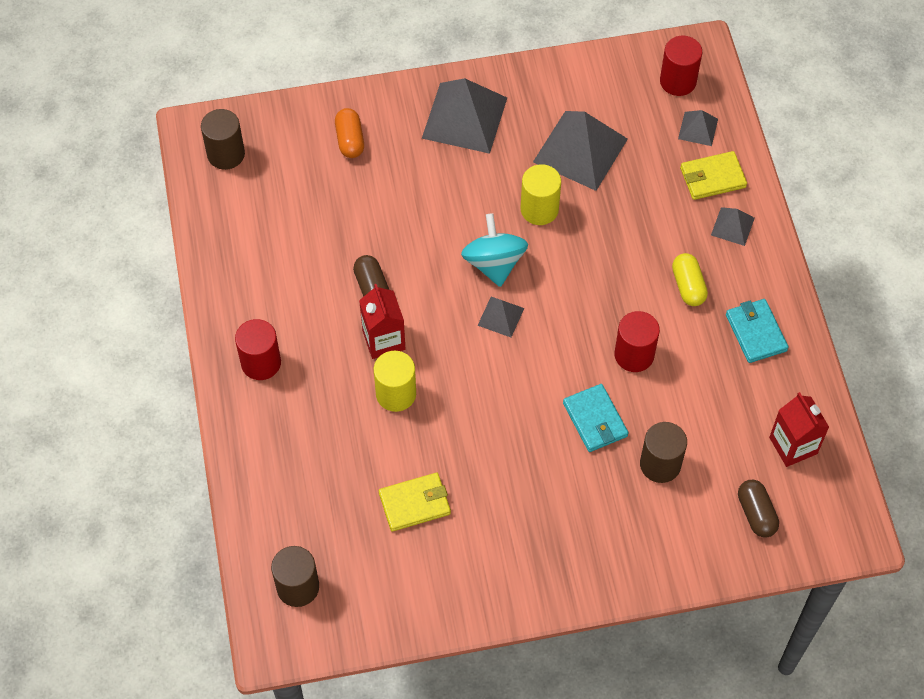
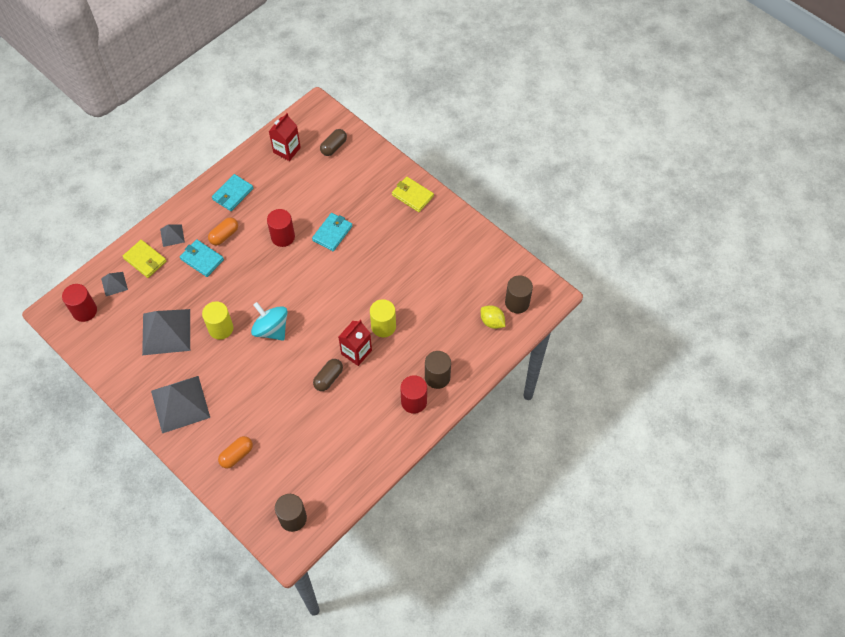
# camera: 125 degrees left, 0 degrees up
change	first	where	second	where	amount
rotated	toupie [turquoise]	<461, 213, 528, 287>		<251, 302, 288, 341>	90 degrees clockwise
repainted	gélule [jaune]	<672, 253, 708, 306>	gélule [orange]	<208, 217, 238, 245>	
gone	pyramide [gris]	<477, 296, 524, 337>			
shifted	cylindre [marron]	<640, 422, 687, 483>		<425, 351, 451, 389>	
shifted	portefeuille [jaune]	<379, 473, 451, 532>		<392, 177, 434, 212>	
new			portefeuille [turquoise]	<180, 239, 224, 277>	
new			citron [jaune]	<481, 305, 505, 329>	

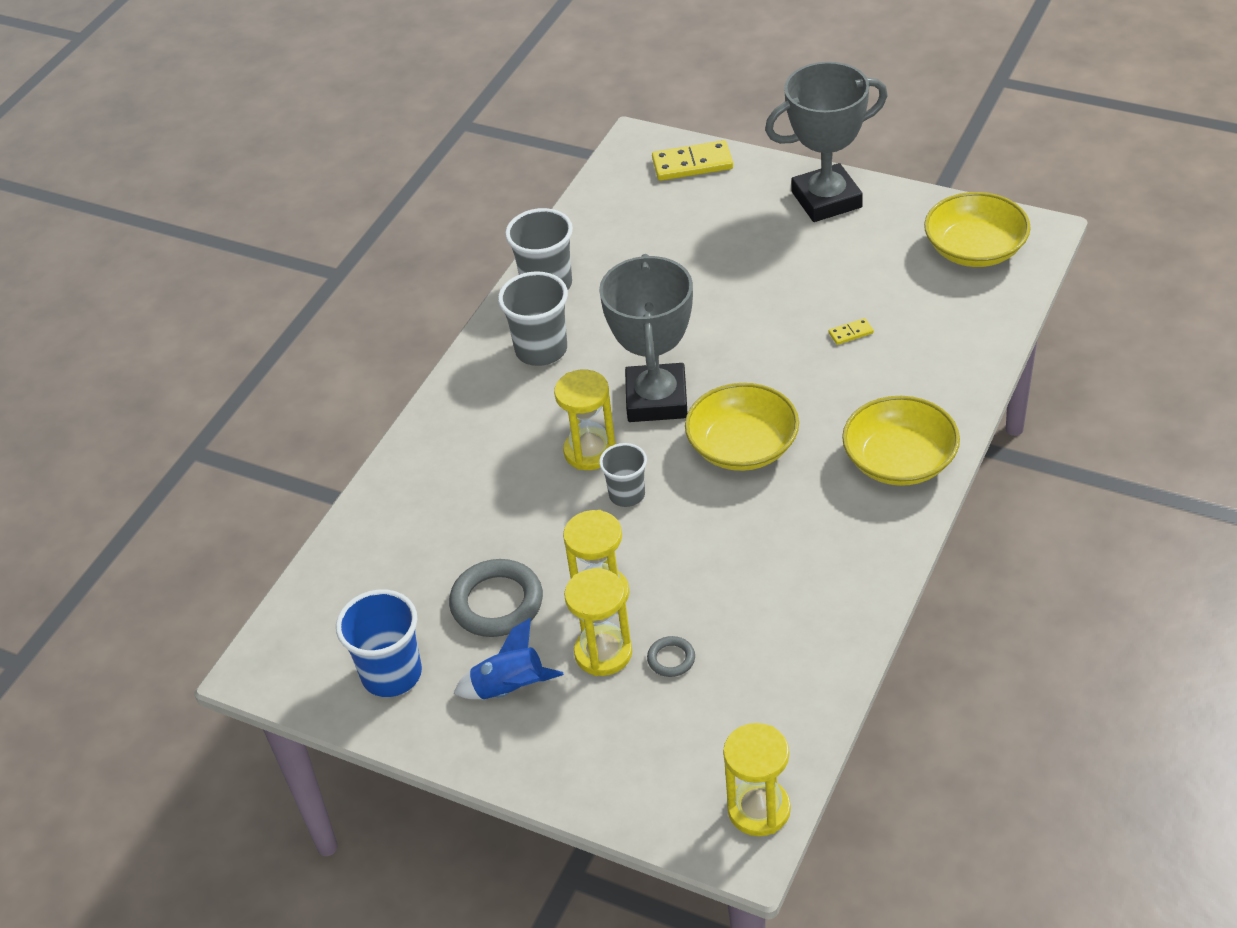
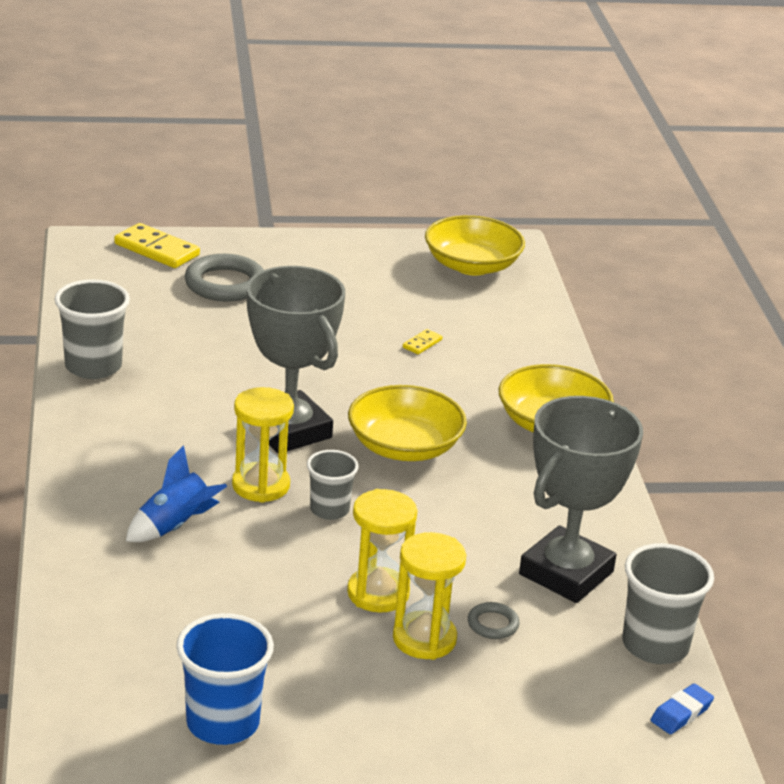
# camera: 40 degrees left, 15 degrees down
change	first	where	second	where	amount
shifted	trophée [gris]	<765, 62, 888, 222>		<519, 396, 643, 603>	
rotated	domino [jaune]	<652, 140, 733, 181>		<114, 223, 200, 268>	75 degrees clockwise
shifted	gobelet [gris]	<498, 271, 568, 366>		<622, 543, 714, 664>	
shifted	anneau [gris]	<449, 559, 543, 637>		<185, 254, 264, 302>	
shifted	fusée [bleu]	<453, 618, 564, 699>		<126, 445, 227, 542>	
swapped	sablier [jaune]	<723, 723, 791, 836>	gomme [bleu]	<651, 684, 714, 734>	

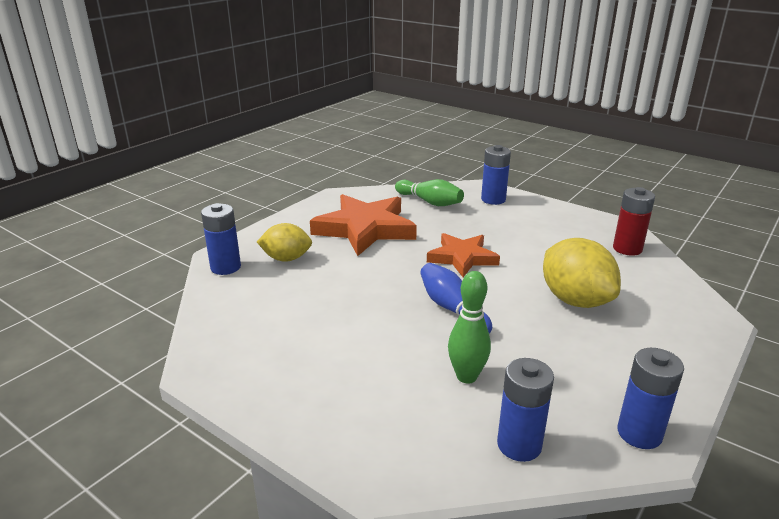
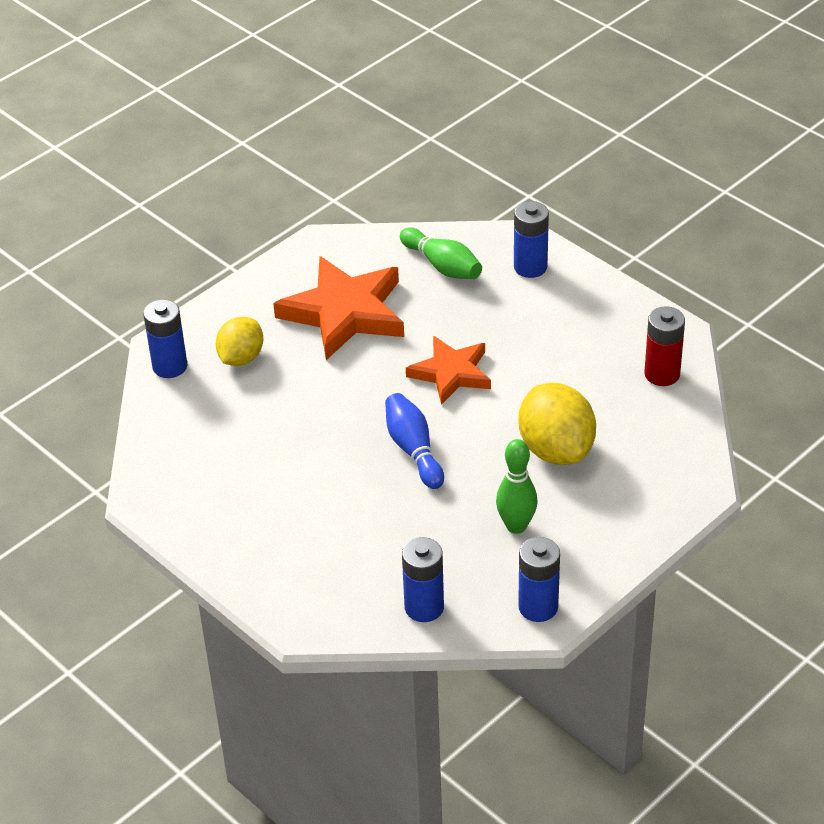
# camera: 10 degrees right, 15 degrees up
change	first	where	second	where	amount
rotated	citron [jaune]	<257, 223, 312, 262>		<216, 317, 263, 366>	75 degrees counterclockwise
shifted	quille [vert]	<448, 271, 491, 384>		<496, 439, 538, 534>	

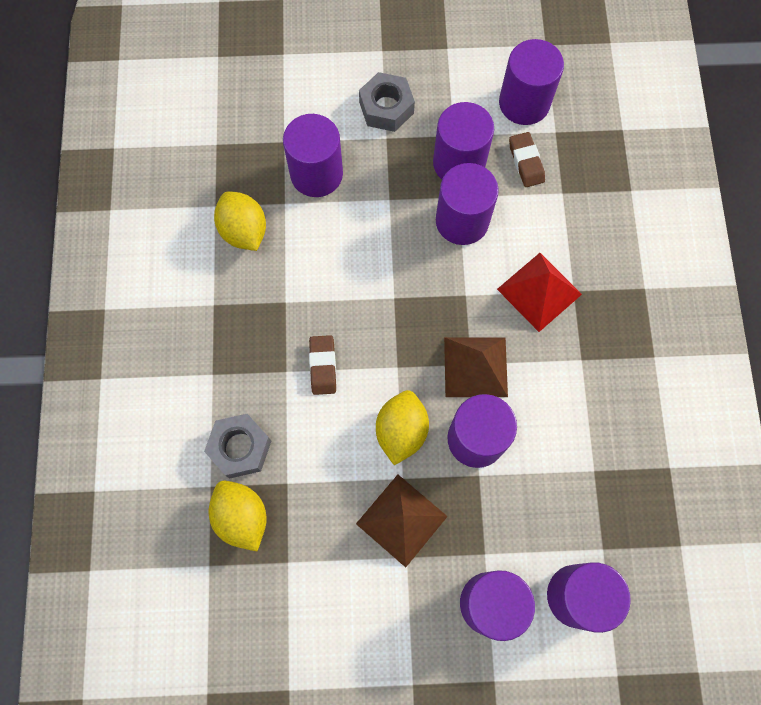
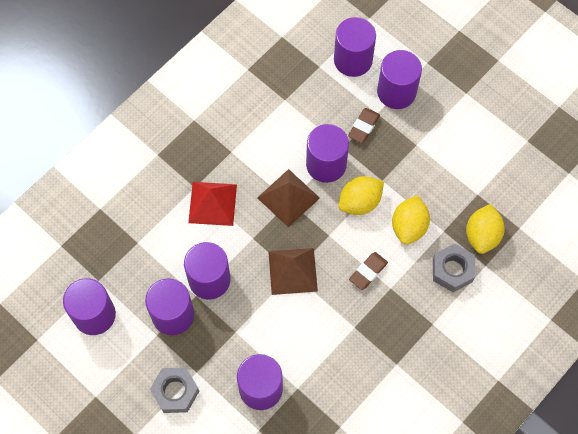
# camera: 135 degrees left, 5 degrees down
change	first	where	second	where	amount
shifted	gomme [marron]	<509, 132, 545, 187>		<348, 108, 380, 143>	
shifted	citron [jaune]	<214, 191, 266, 251>		<392, 195, 430, 245>	
shifted	pyramide [marron]	<356, 474, 448, 567>		<268, 248, 318, 295>	

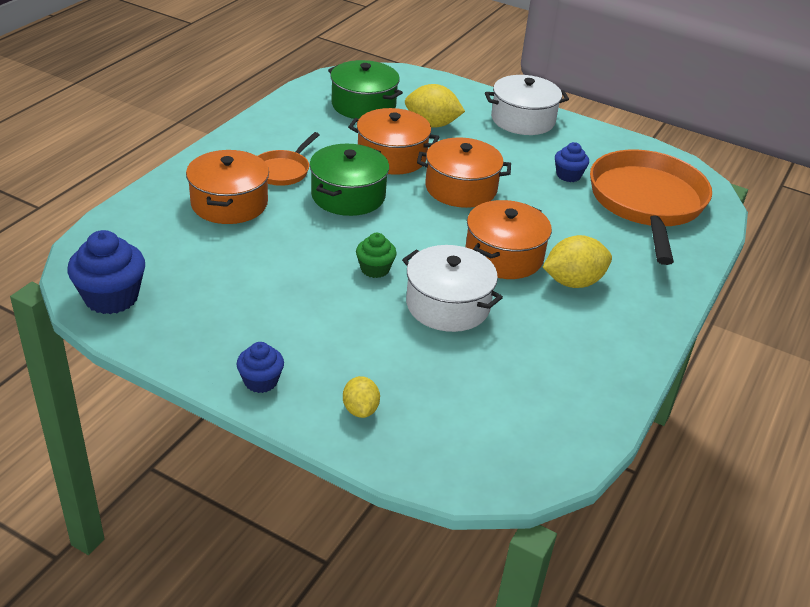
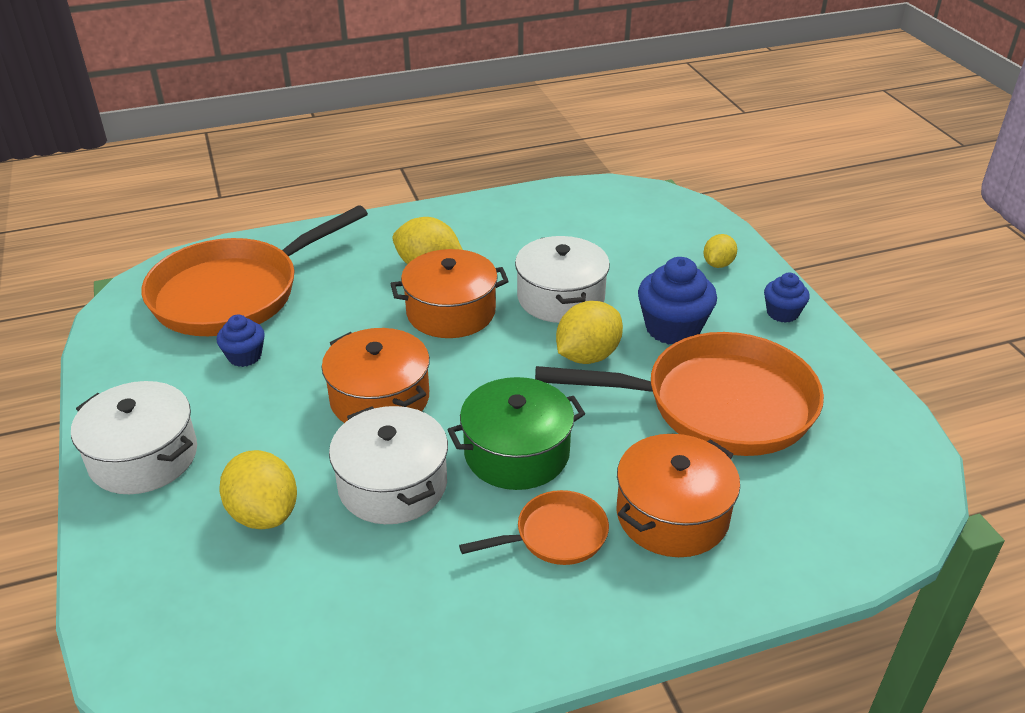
# camera: 135 degrees left, 0 degrees up
change	first	where	second	where	amount
gone	marmite [vert]	<328, 60, 403, 119>			
repainted	marmite [orange]	<348, 108, 439, 175>	marmite [blanc]	<329, 406, 448, 524>	
shifted	muffin [bleu]	<67, 230, 145, 314>		<638, 257, 717, 345>	
swapped	muffin [vert]	<356, 233, 397, 278>	citron [jaune]	<556, 301, 623, 364>	
new			poêle [orange]	<535, 332, 824, 456>	

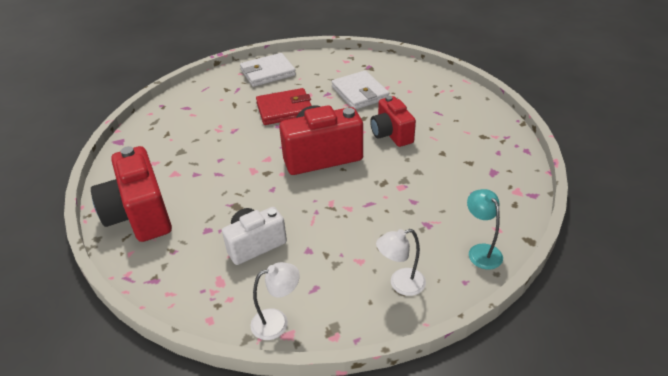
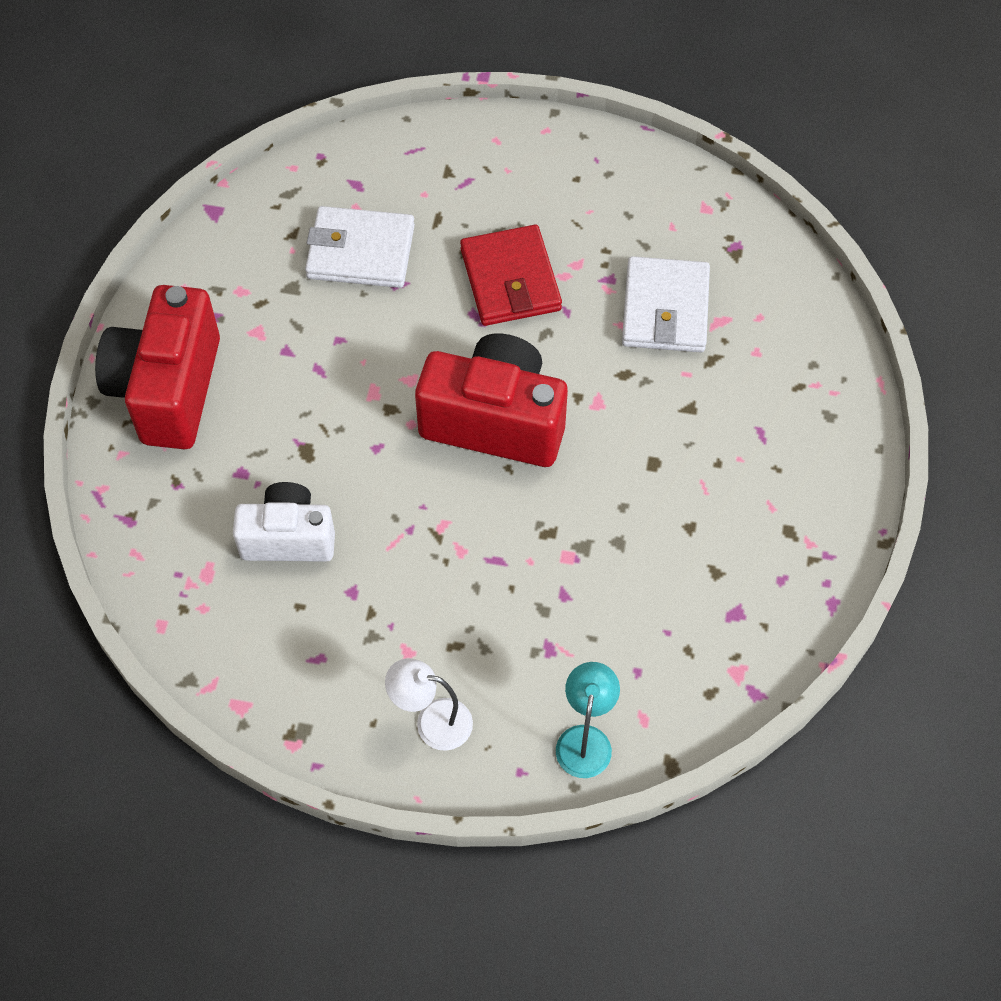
# camera: 30 degrees right, 20 degrees up
change	first	where	second	where	amount
shifted	portefeuille [blanc]	<240, 53, 296, 87>		<305, 206, 415, 288>	
rotated	portefeuille [rouge]	<256, 88, 312, 125>		<460, 225, 562, 326>	60 degrees clockwise
gone	appareil photo [rouge]	<370, 96, 416, 147>			
gone	lampe [blanc]	<251, 262, 300, 340>			

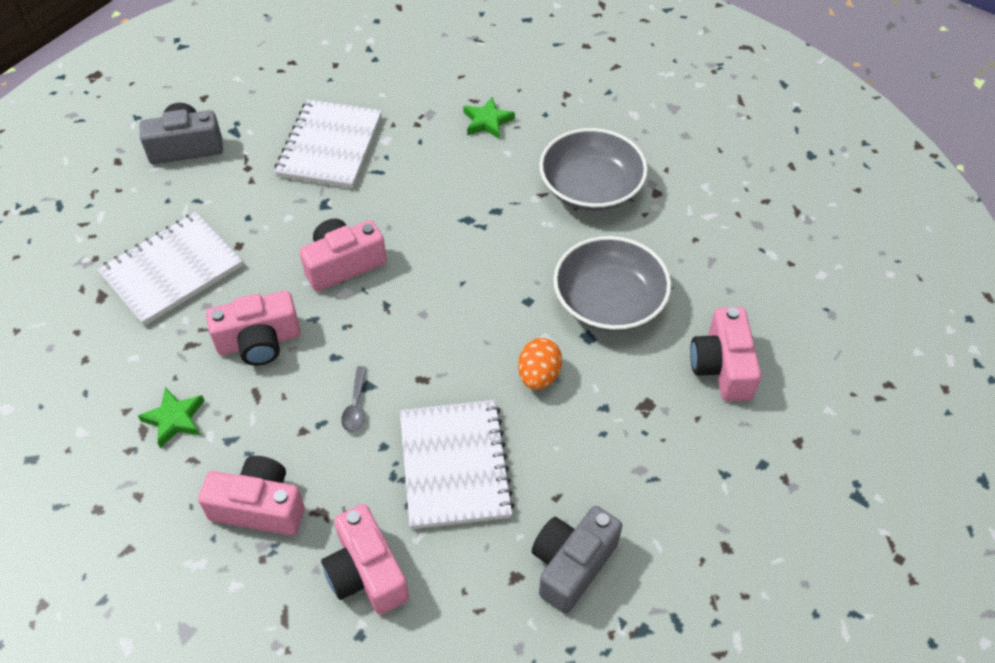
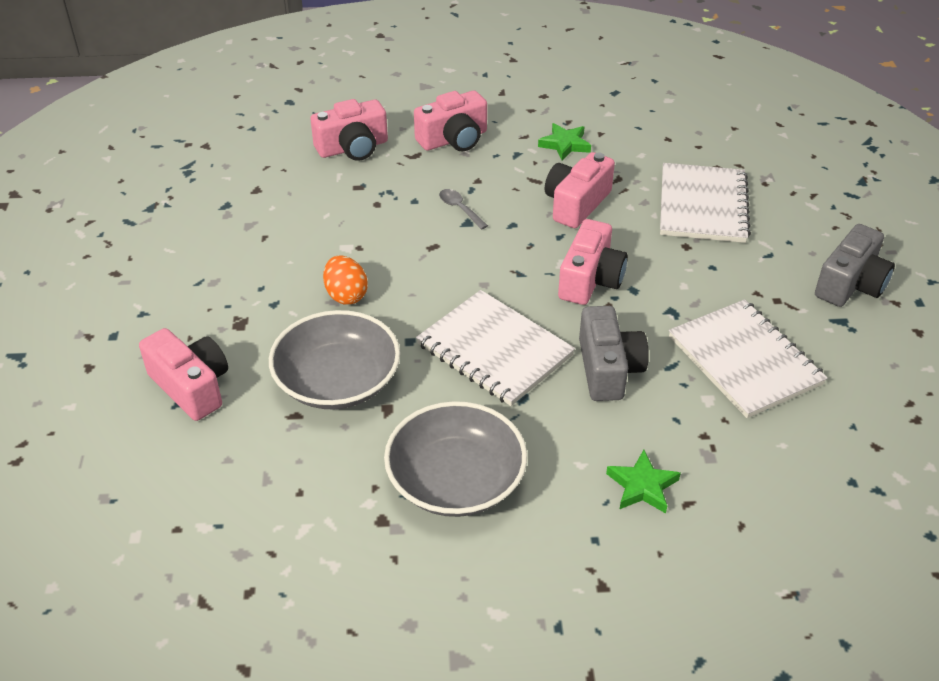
# camera: 140 degrees right, 10 degrees down
change	first	where	second	where	amount
shifted	carnet [blanc]	<400, 400, 514, 529>		<416, 290, 575, 406>	
rotated	appareil photo [rose]	<321, 504, 409, 615>		<310, 99, 388, 161>	135 degrees clockwise
shifted	appareil photo [gris]	<532, 506, 622, 614>		<579, 306, 649, 401>	

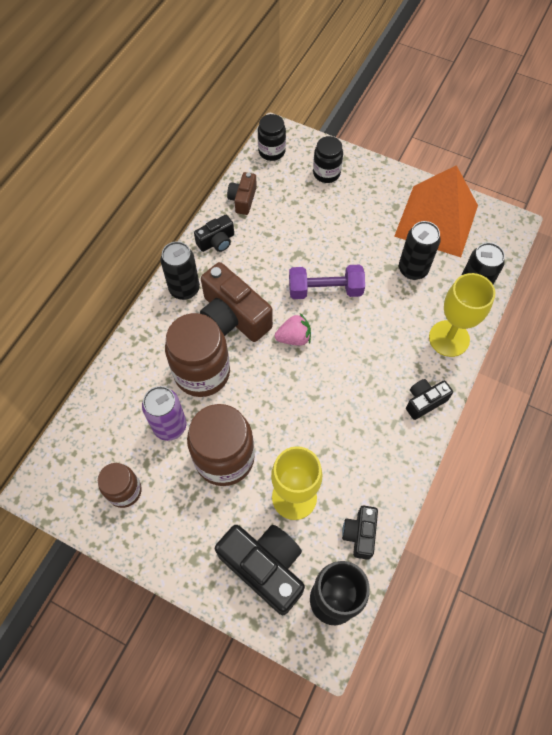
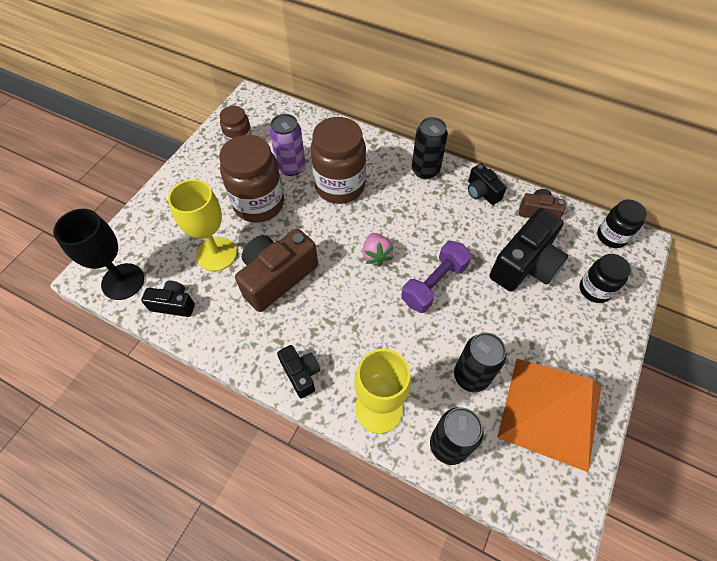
# camera: 90 degrees right, 5 degrees down
change	first	where	second	where	amount
shifted	appareil photo [marron]	<200, 262, 273, 342>		<235, 229, 318, 312>	
rotated	haltère [violet]	<289, 264, 365, 299>		<401, 241, 472, 313>	45 degrees clockwise
shifted	appareil photo [noir]	<215, 525, 305, 615>		<489, 208, 568, 292>	

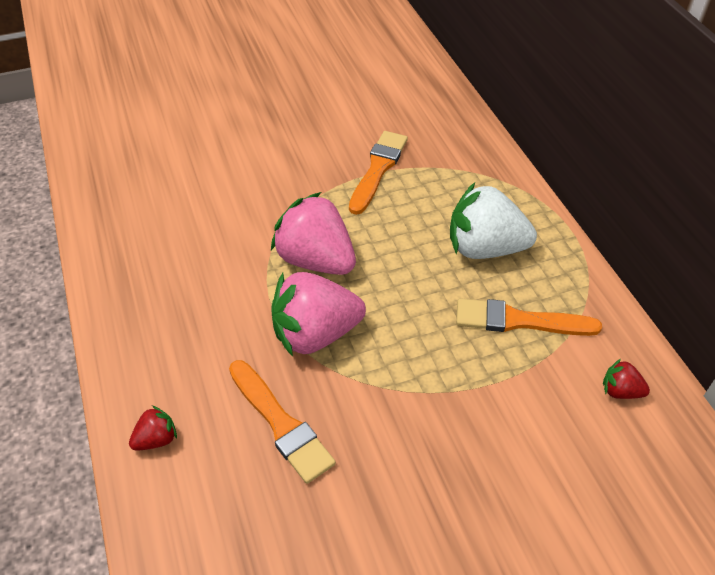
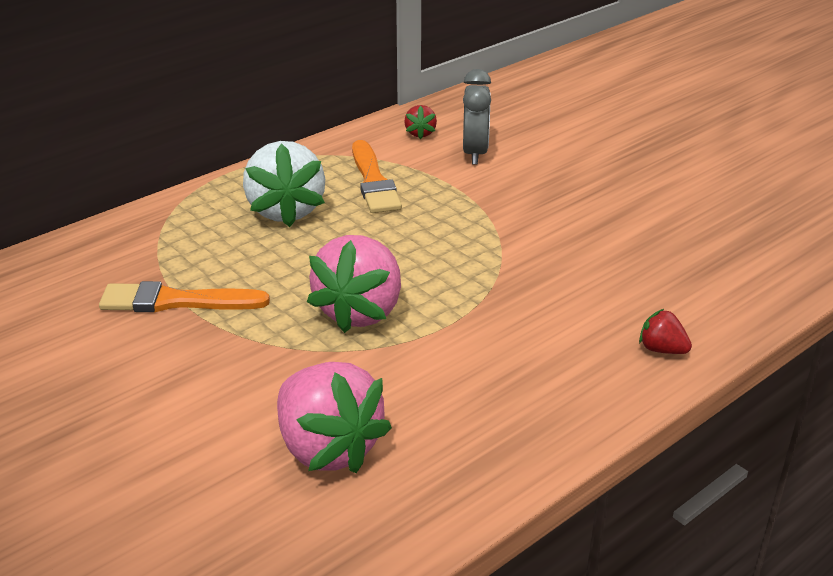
# camera: 110 degrees left, 15 degrees down
change	first	where	second	where	amount
shifted	fraise [rose]	<271, 272, 366, 357>		<277, 362, 392, 473>	
gone	pinceau [orange]	<229, 360, 336, 484>			
new			réveil [gris]	<463, 69, 491, 165>	

